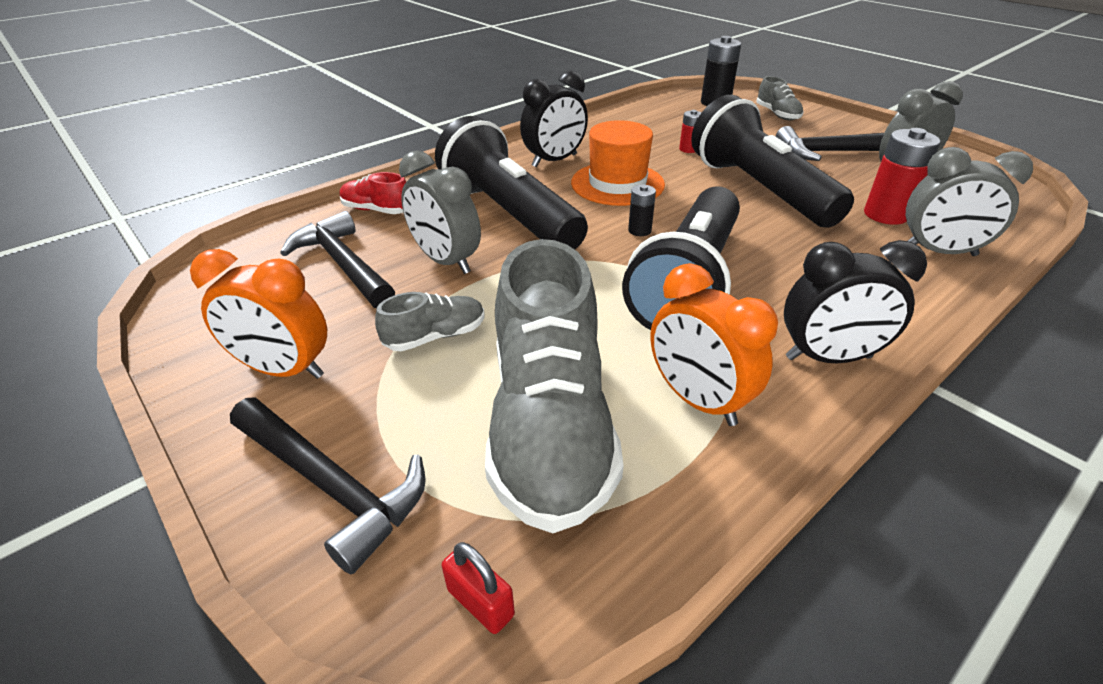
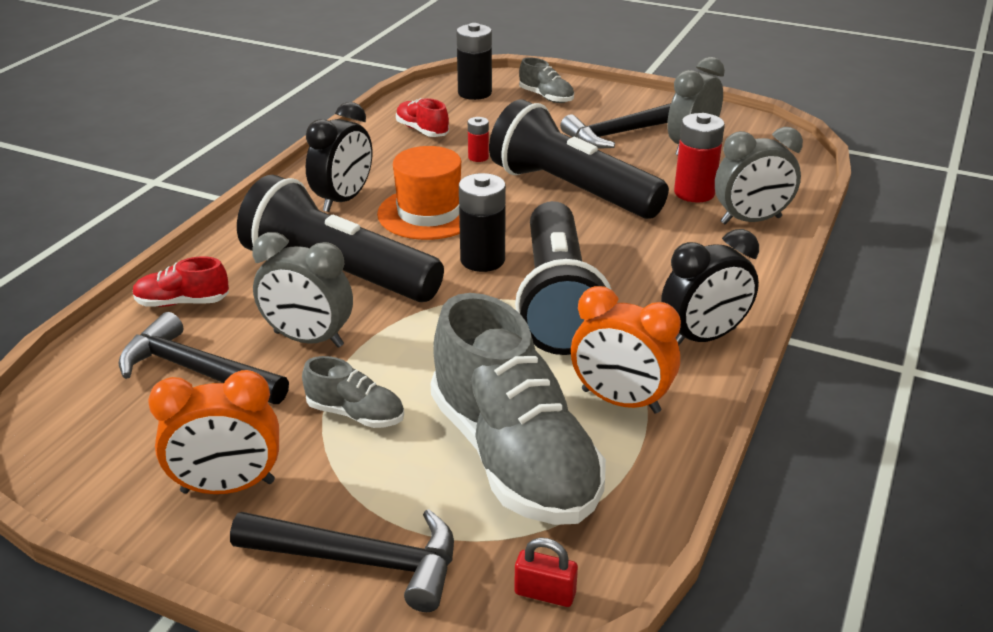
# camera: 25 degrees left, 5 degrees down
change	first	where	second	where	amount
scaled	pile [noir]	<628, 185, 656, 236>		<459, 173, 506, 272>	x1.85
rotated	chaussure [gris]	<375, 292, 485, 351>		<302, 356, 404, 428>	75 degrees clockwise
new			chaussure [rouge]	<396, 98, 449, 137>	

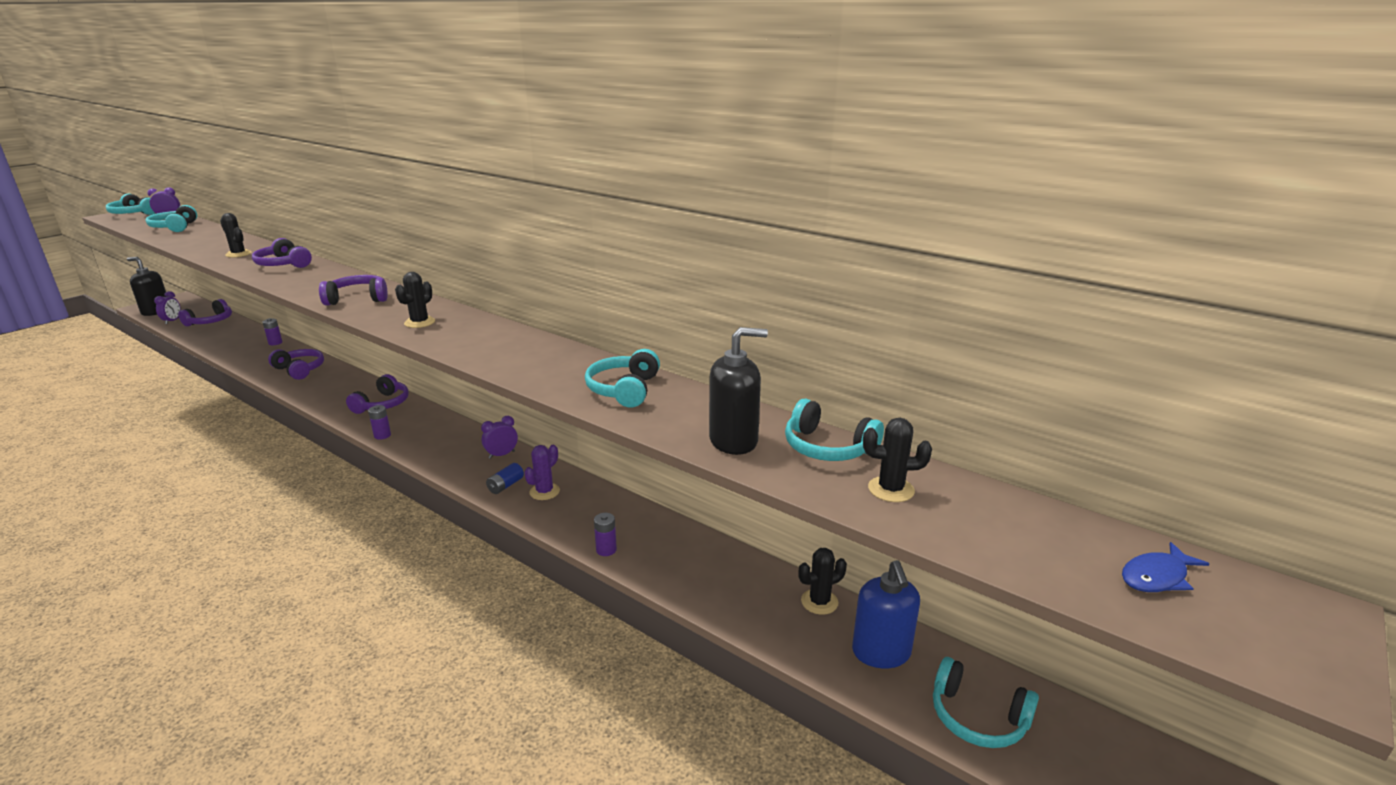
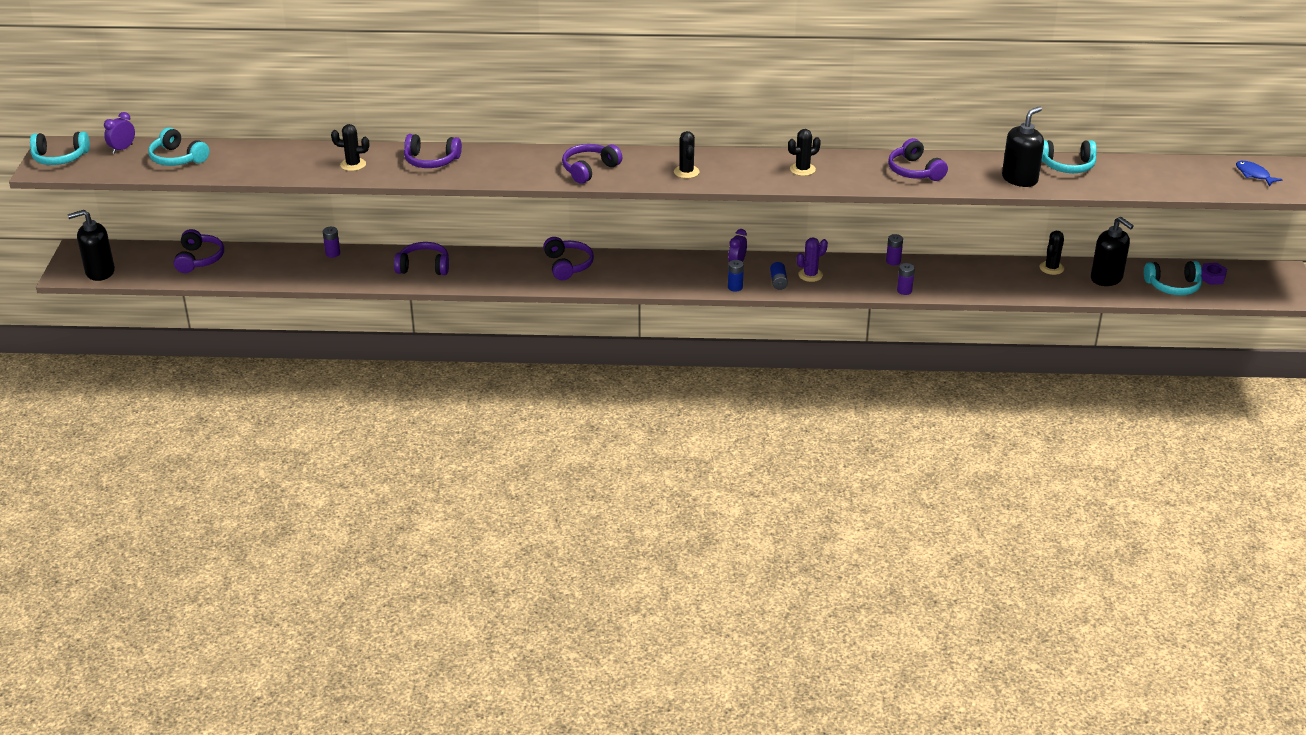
# camera: 35 degrees left, 10 degrees up
change	first	where	second	where	amount
gone	réveil [violet]	<154, 291, 181, 324>			
repainted	casque audio [turquoise]	<585, 349, 660, 408>	casque audio [violet]	<888, 138, 948, 181>	
shifted	pile [violet]	<368, 405, 391, 440>		<886, 234, 903, 265>	
shifted	cactus [noir]	<863, 418, 932, 502>		<788, 129, 821, 176>	
rotated	cactus [violet]	<524, 445, 560, 500>		<797, 237, 828, 282>	60 degrees clockwise
rotated	poisson [bleu]	<1122, 542, 1209, 592>		<1236, 161, 1283, 186>	120 degrees clockwise
repainted	distributeur de savon [bleu]	<852, 560, 920, 668>	distributeur de savon [noir]	<1091, 217, 1134, 286>	
new			pile [bleu]	<728, 260, 744, 292>	
new			écrou [violet]	<1201, 263, 1227, 285>	

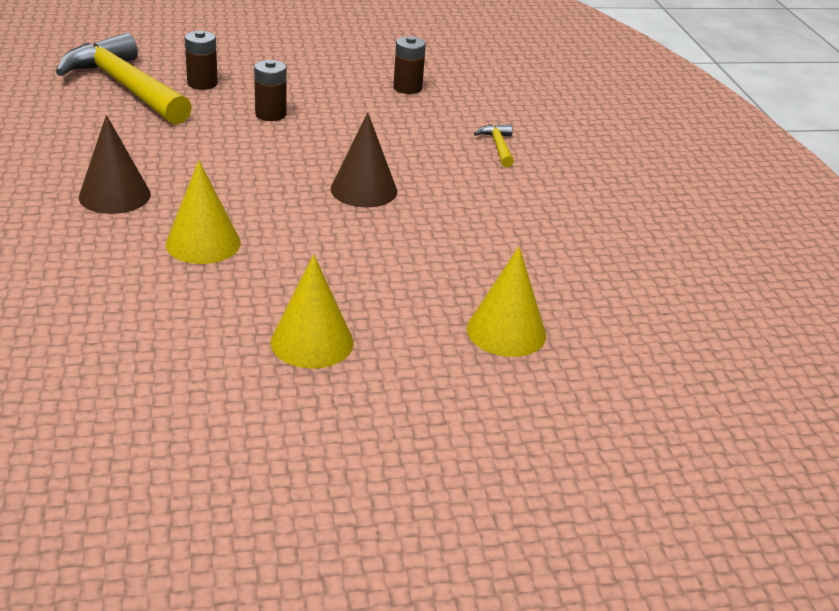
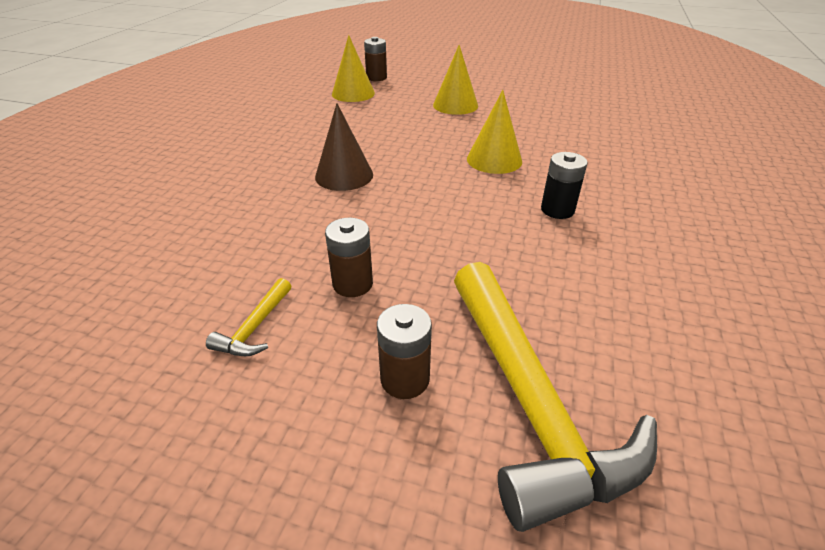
# camera: 150 degrees left, 5 degrees up
change	first	where	second	where	amount
shifted	pile [marron]	<393, 36, 426, 94>		<364, 37, 387, 81>	
swapped	cône [marron]	<79, 115, 151, 214>	pile [noir]	<541, 152, 588, 219>	
shifted	marteau [jaune]	<474, 124, 514, 167>		<206, 278, 291, 356>	

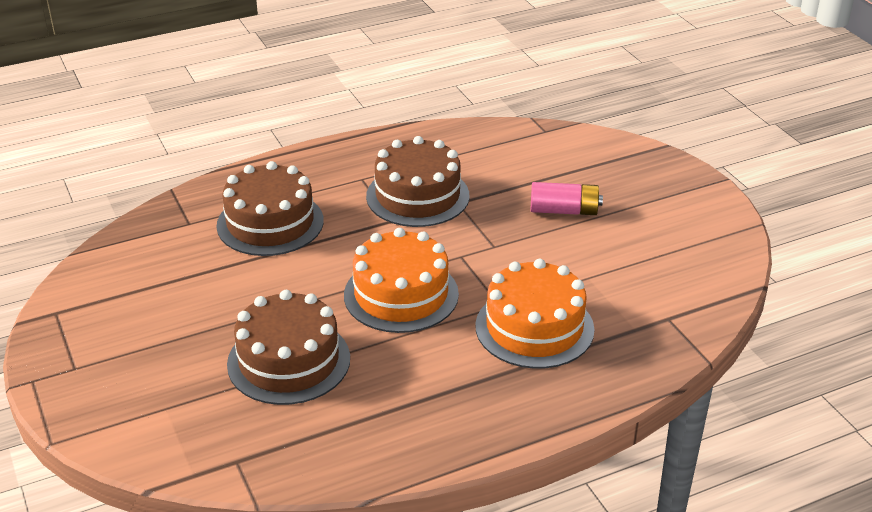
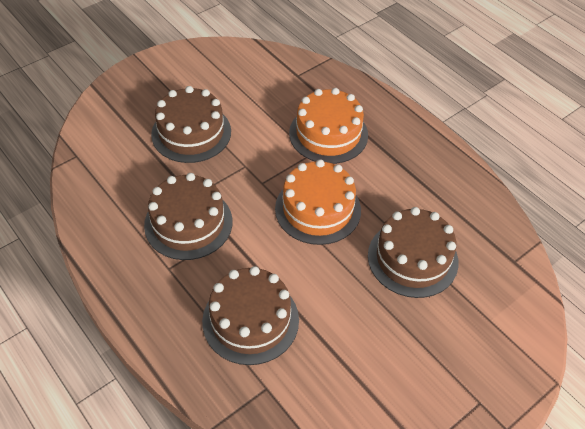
# camera: 105 degrees left, 15 degrees up
change	first	where	second	where	amount
swapped	pile [rose]	<531, 182, 603, 215>	gâteau [marron]	<151, 86, 231, 163>	

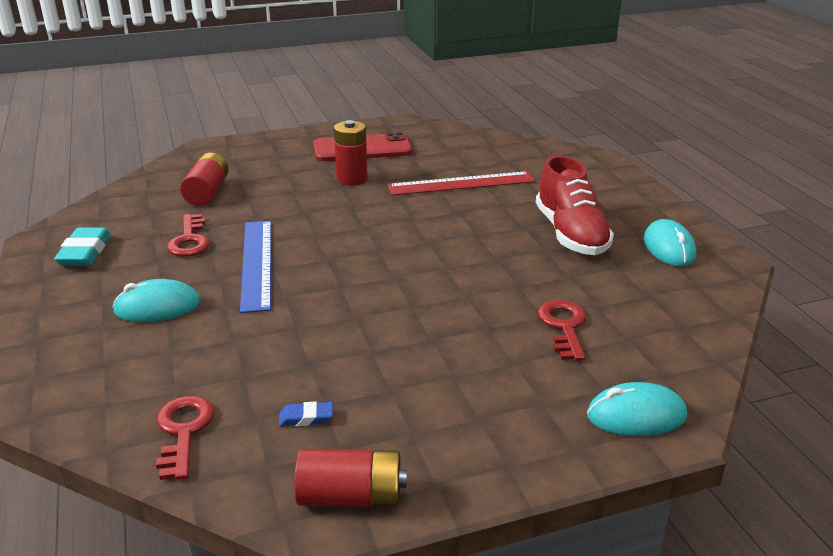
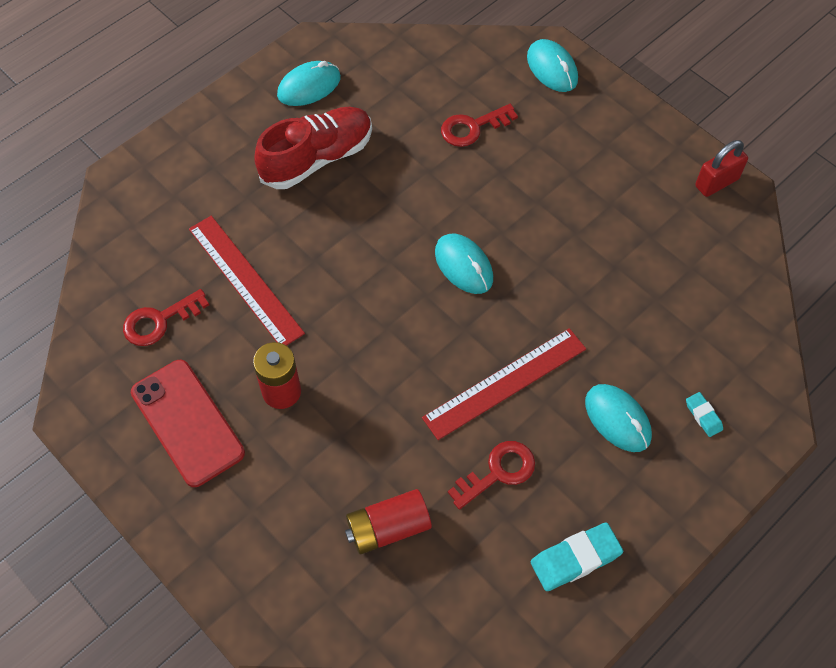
# camera: 115 degrees left, 30 degrees up
change	first	where	second	where	amount
repainted	règle [bleu]	<240, 221, 271, 313>	règle [rouge]	<422, 328, 586, 440>	
shifted	clé [rouge]	<156, 396, 214, 480>		<123, 289, 209, 346>	
gone	gomme [bleu]	<279, 401, 333, 426>			
swapped	pile [rouge]	<294, 449, 407, 507>	cadenas [rouge]	<695, 140, 748, 197>	
new			souris [turquoise]	<435, 234, 493, 294>	
new			gomme [turquoise]	<686, 392, 723, 437>	

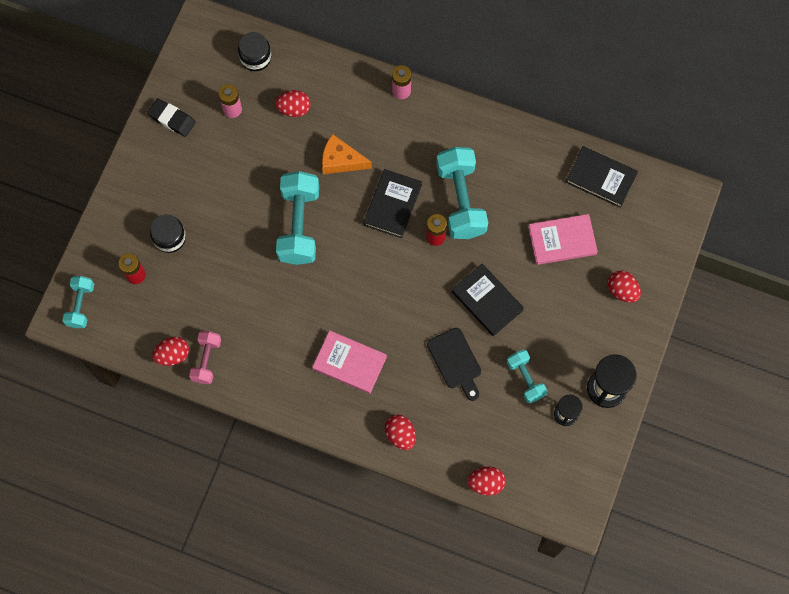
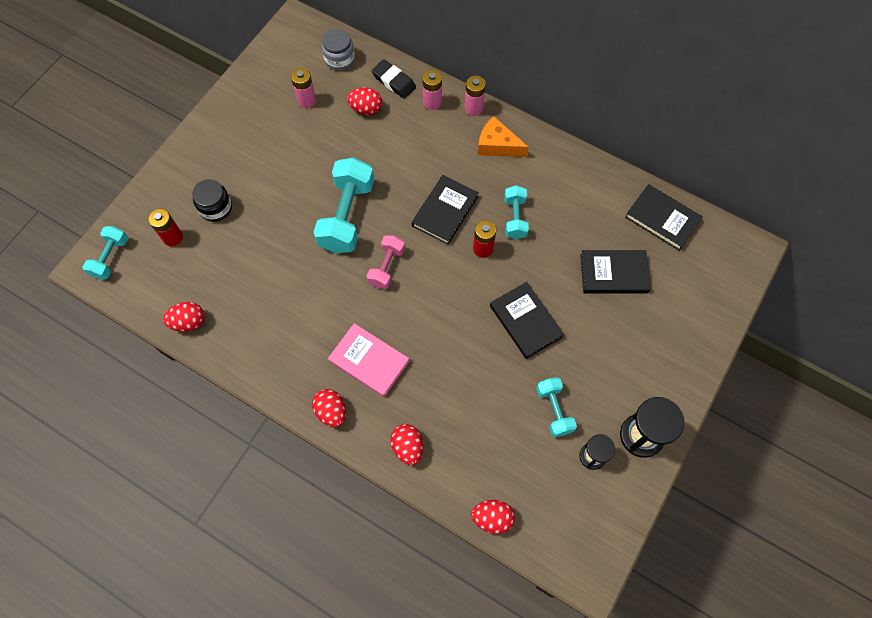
# camera: 10 degrees right, 5 degrees down
change	first	where	second	where	amount
repainted	bocal [noir]	<238, 32, 271, 71>	bocal [gris]	<322, 29, 355, 71>	
shifted	gomme [noir]	<147, 98, 196, 137>		<372, 59, 416, 98>	
shifted	fromage [orange]	<322, 134, 372, 174>		<478, 116, 529, 157>	
scaled	haltère [turquoise]	<436, 147, 488, 239>		<504, 185, 529, 239>	x0.56
repainted	livre [rose]	<528, 214, 598, 265>	livre [noir]	<580, 250, 651, 293>	
shifted	œuf [rouge]	<608, 271, 641, 303>		<312, 389, 346, 427>	
gone	planche à découper [noir]	<427, 328, 481, 401>			
shifted	haltère [rose]	<189, 331, 221, 384>		<367, 235, 405, 289>	
new			pile [rose]	<422, 70, 442, 110>	

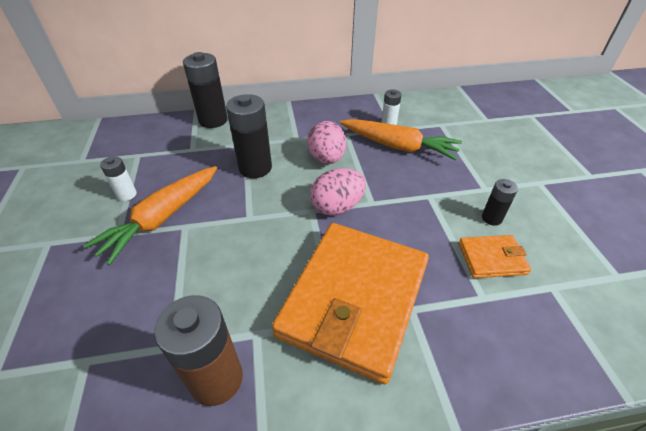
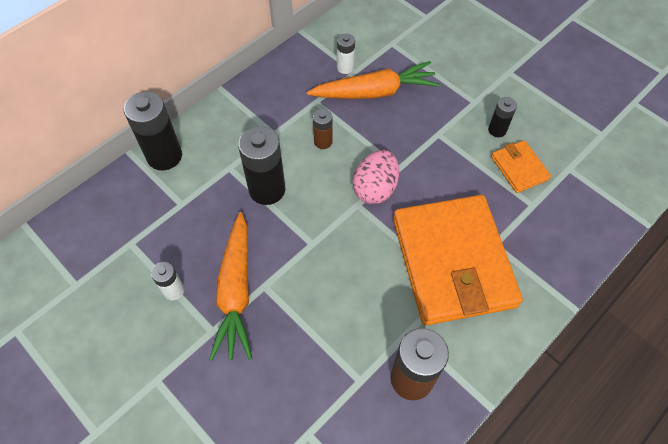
# camera: 35 degrees left, 15 degrees up
change	first	where	second	where	amount
swapped	œuf [rose]	<307, 121, 346, 164>	pile [marron]	<313, 109, 333, 149>	
rotated	portefeuille [orange]	<459, 235, 531, 278>		<491, 140, 551, 193>	75 degrees counterclockwise

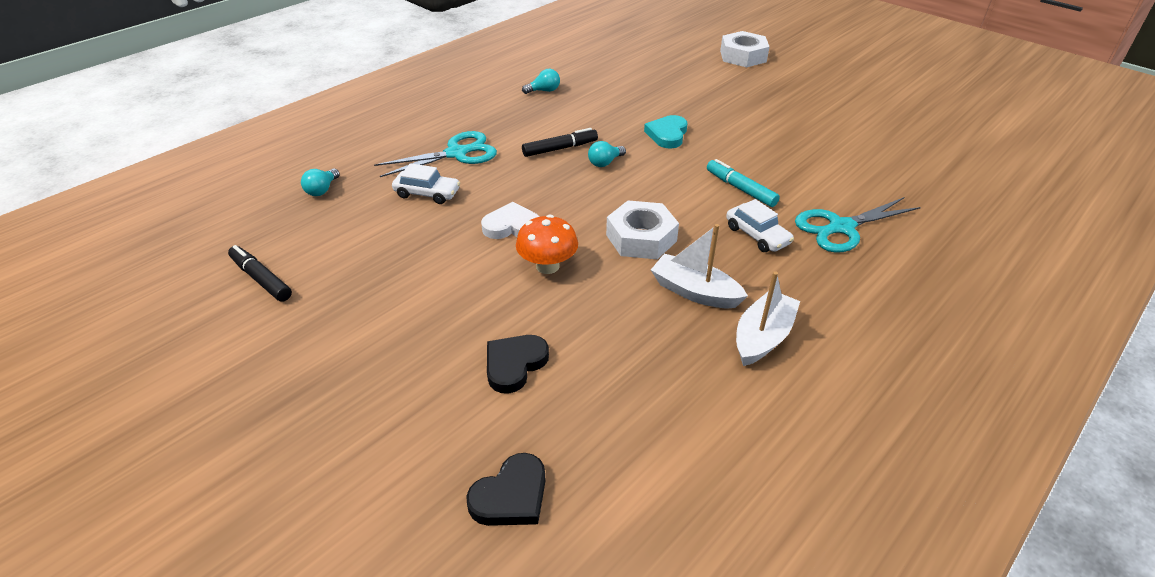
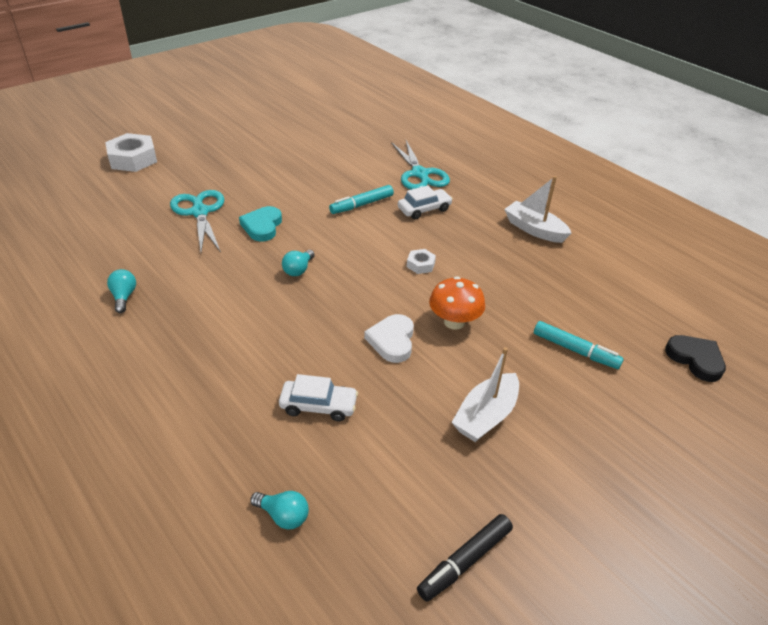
# camera: 85 degrees left, 0 degrees up
change	first	where	second	where	amount
rotated	cœur [turquoise]	<644, 115, 687, 149>		<239, 206, 282, 241>	75 degrees clockwise
gone	feutre [noir]	<522, 128, 598, 157>			
shifted	ciseaux [turquoise]	<374, 131, 497, 177>		<170, 190, 224, 252>	
rotated	ampoule [turquoise]	<588, 141, 626, 167>		<282, 250, 315, 276>	60 degrees clockwise
rotated	voiture [blanc]	<392, 163, 460, 204>		<279, 374, 358, 421>	75 degrees clockwise
scaled	écrou [blanc]	<606, 200, 679, 259>		<407, 249, 436, 274>	x0.49
shifted	bateau [blanc]	<651, 224, 748, 308>		<451, 347, 519, 442>	
swapped	cœur [noir]	<487, 335, 549, 394>	feutre [turquoise]	<534, 321, 624, 369>	

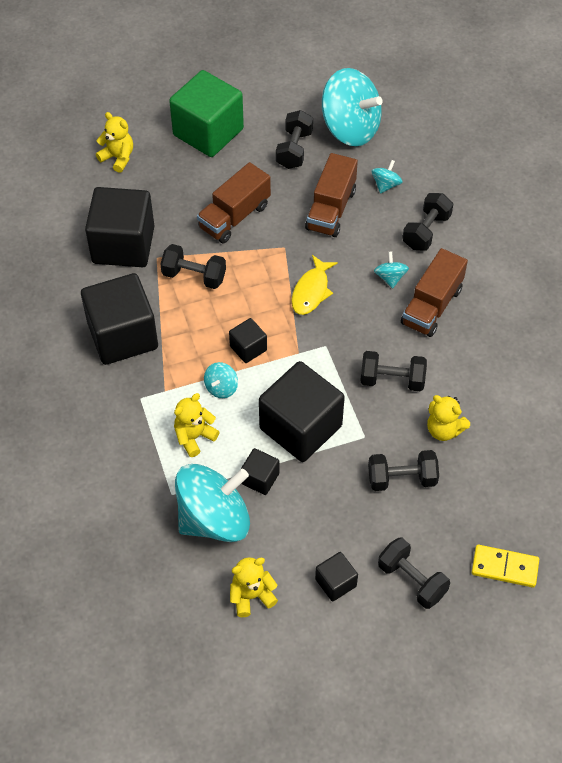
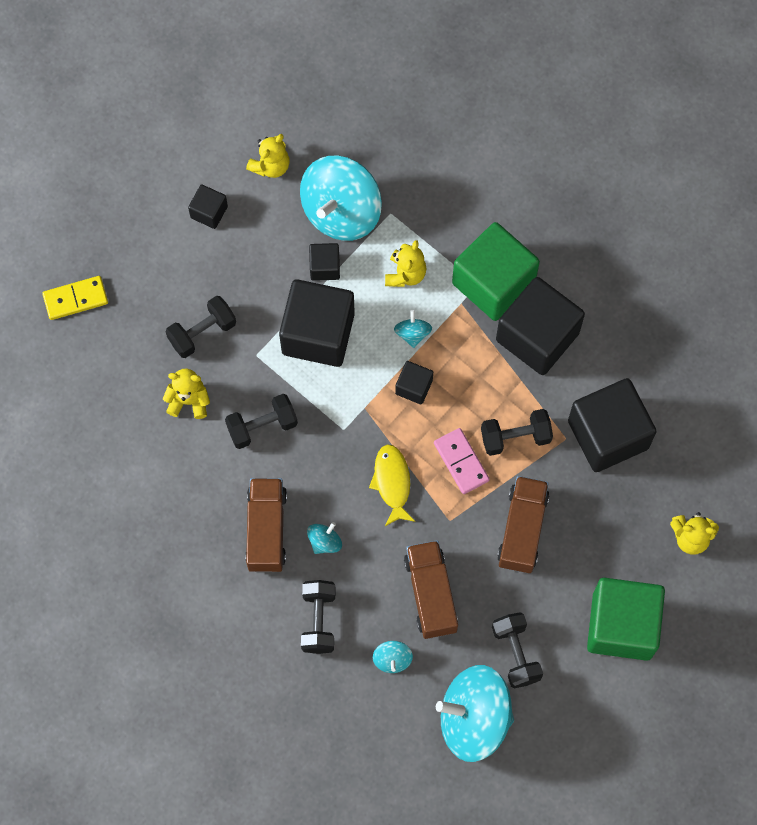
# camera: 150 degrees right, 15 degrees up
change	first	where	second	where	amount
rotated	toupie [turquoise]	<374, 252, 409, 288>		<307, 522, 342, 554>	105 degrees counterclockwise
gone	haltère [noir]	<378, 538, 450, 609>			
new			cube [vert]	<452, 222, 540, 321>	
new			domino [rose]	<434, 428, 490, 494>	

